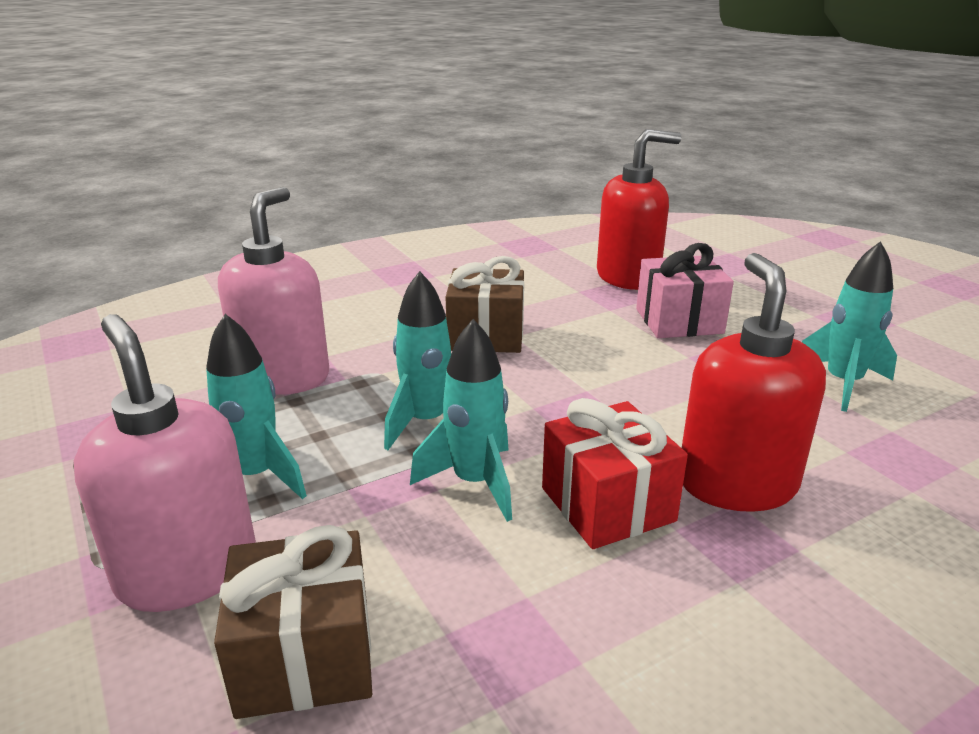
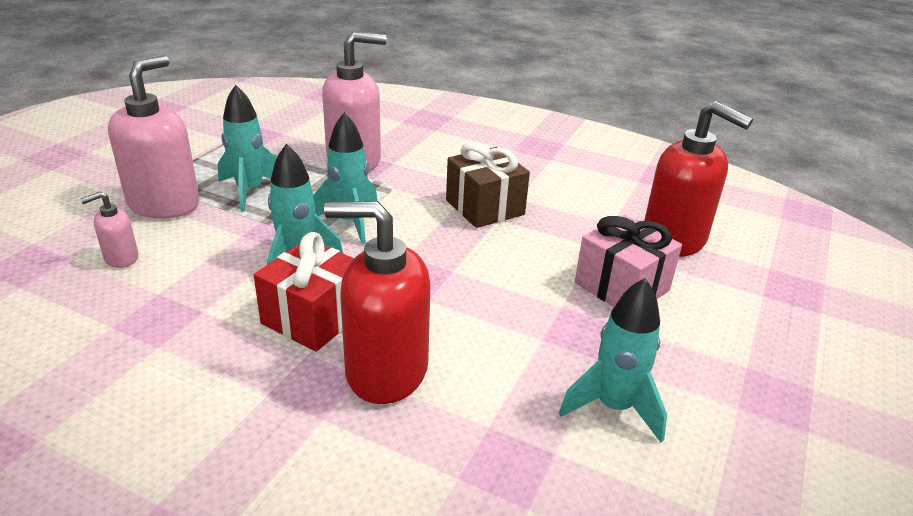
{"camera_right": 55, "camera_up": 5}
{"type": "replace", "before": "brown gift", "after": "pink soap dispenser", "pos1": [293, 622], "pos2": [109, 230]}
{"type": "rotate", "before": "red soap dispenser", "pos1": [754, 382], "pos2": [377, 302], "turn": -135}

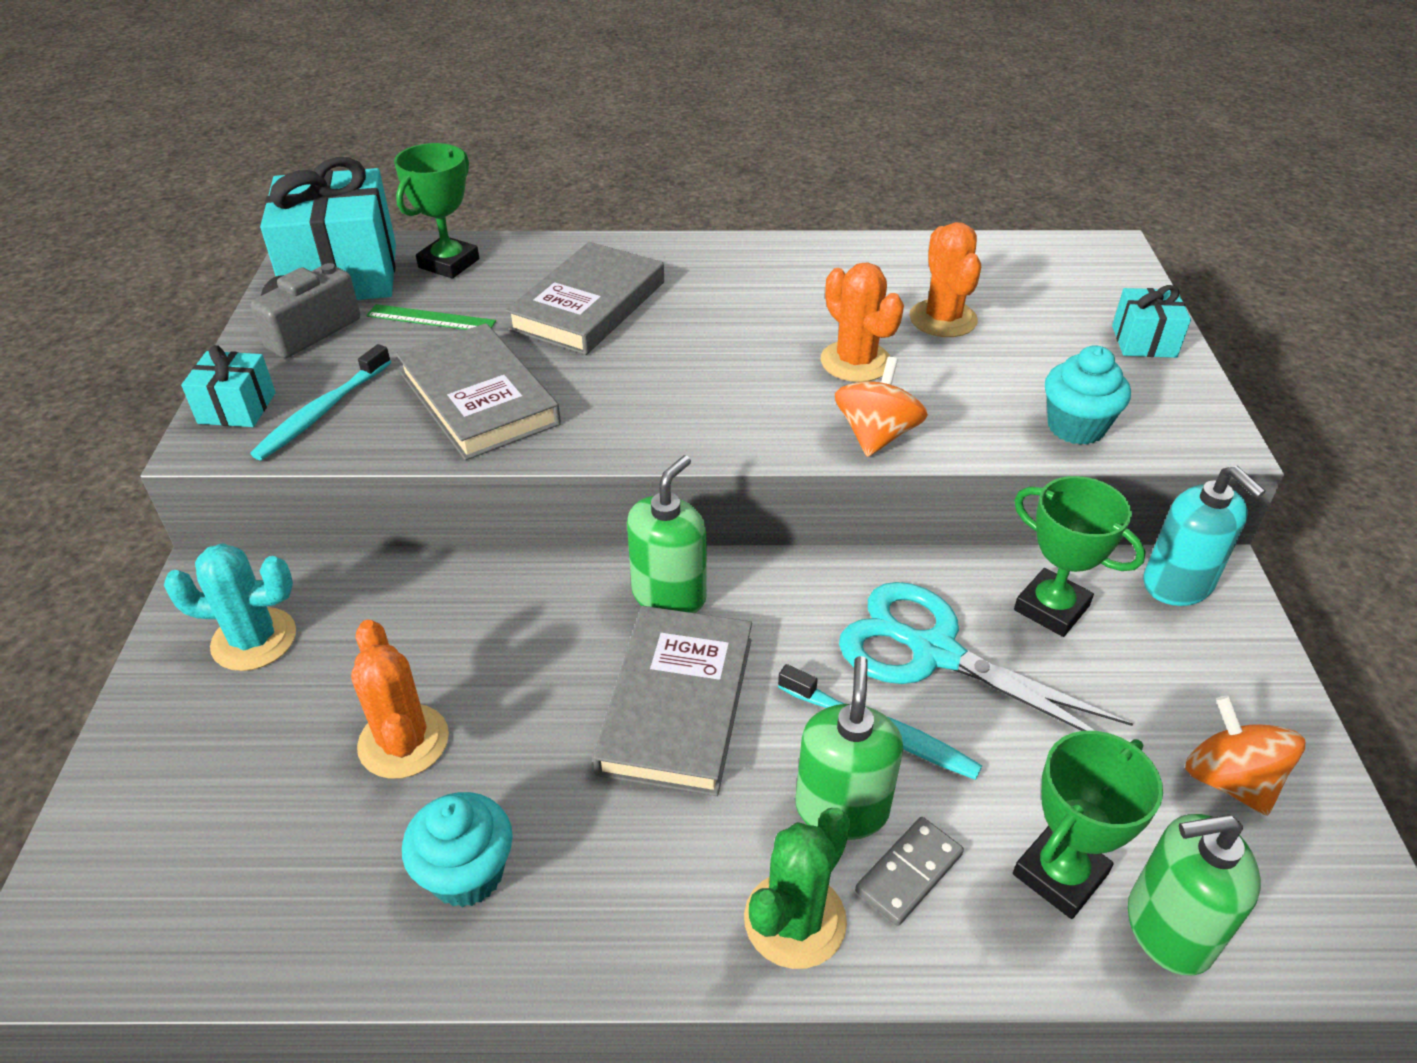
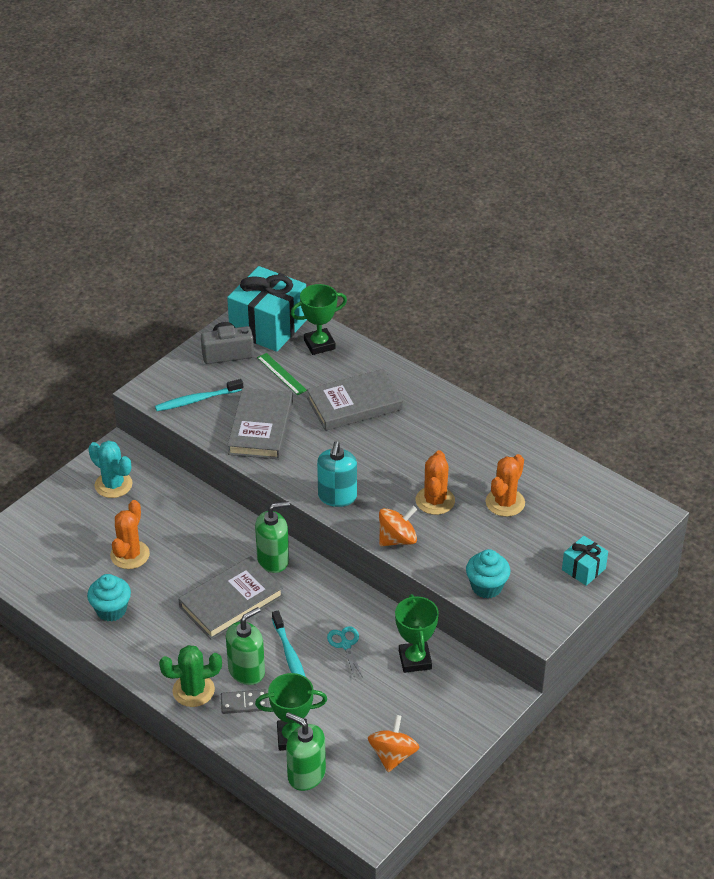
{"camera_right": 40, "camera_up": 0}
{"type": "delete", "before": "turquoise gift", "pos1": [228, 386]}
{"type": "resize", "before": "turquoise scissors", "pos1": [986, 656], "pos2": [345, 652], "scale": 0.48}
{"type": "move", "before": "turquoise soap dispenser", "pos1": [1204, 536], "pos2": [337, 474]}

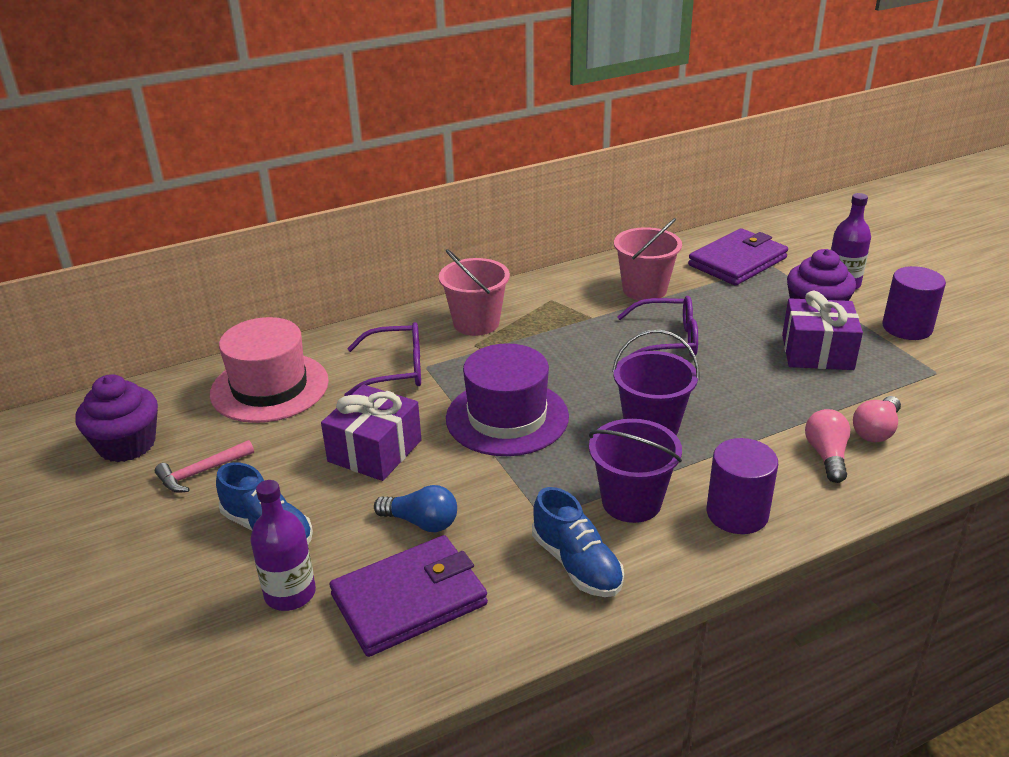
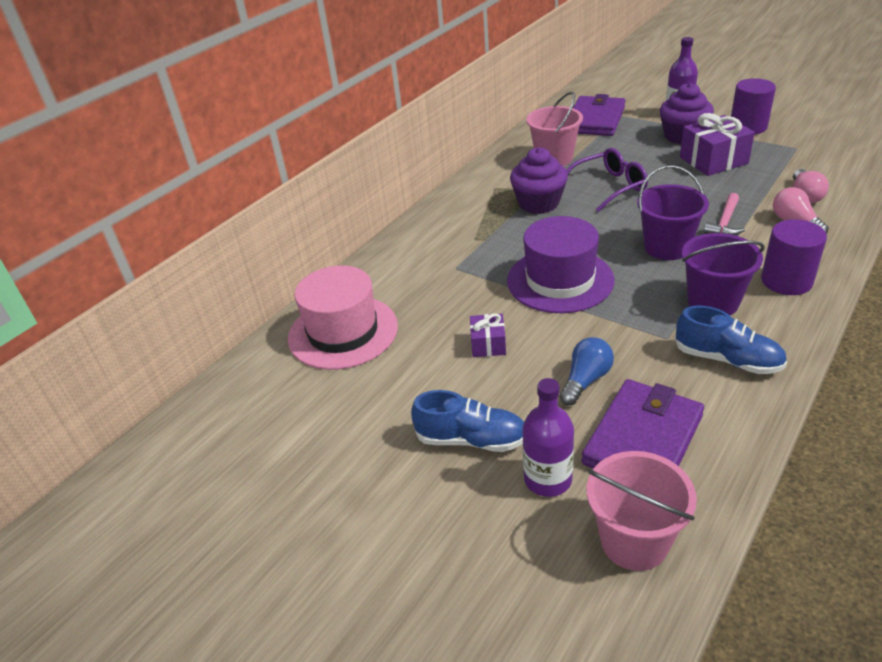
{"camera_right": -25, "camera_up": 5}
{"type": "move", "before": "purple cupcake", "pos1": [116, 418], "pos2": [539, 180]}
{"type": "move", "before": "pink hammer", "pos1": [204, 466], "pos2": [724, 214]}
{"type": "resize", "before": "purple gift", "pos1": [371, 432], "pos2": [488, 335], "scale": 0.55}
{"type": "delete", "before": "purple glasses", "pos1": [382, 359]}
{"type": "rotate", "before": "blue light bulb", "pos1": [415, 508], "pos2": [586, 371], "turn": -45}
{"type": "move", "before": "pink bucket", "pos1": [474, 292], "pos2": [642, 511]}

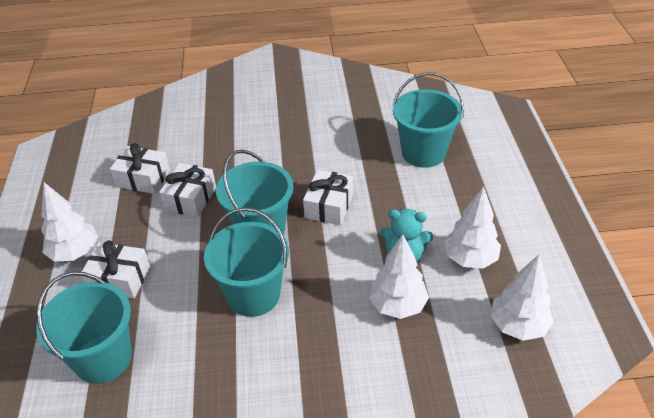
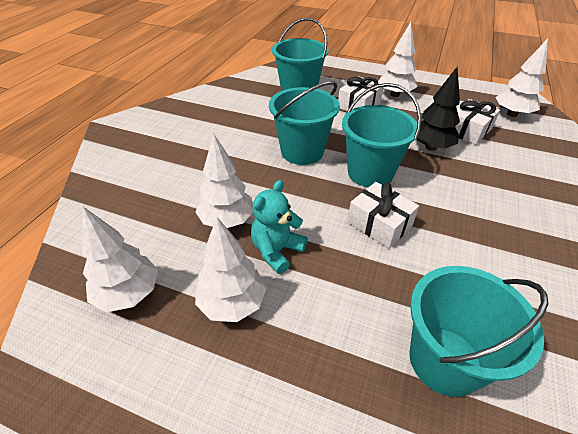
{"camera_right": 115, "camera_up": 0}
{"type": "replace", "before": "white gift", "after": "black tree", "pos1": [187, 190], "pos2": [438, 109]}
{"type": "insert", "after": "white tree", "pos2": [521, 78]}

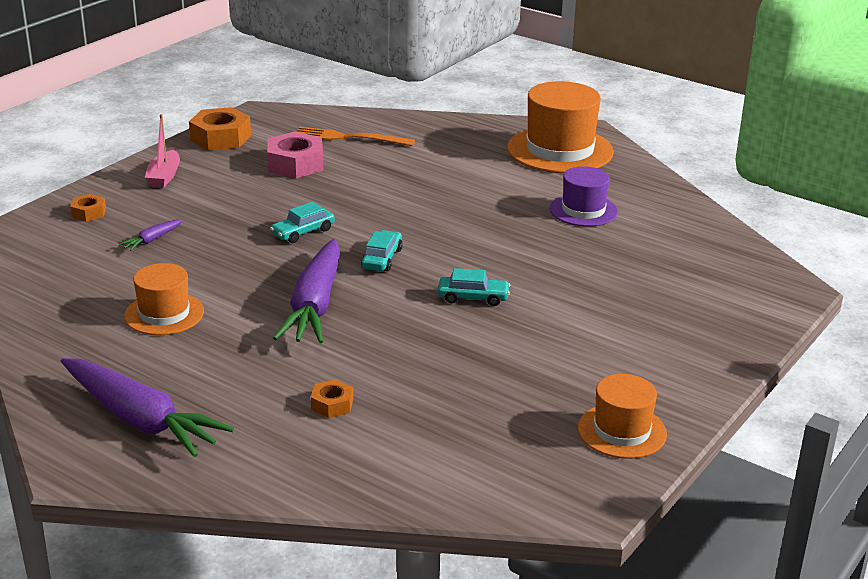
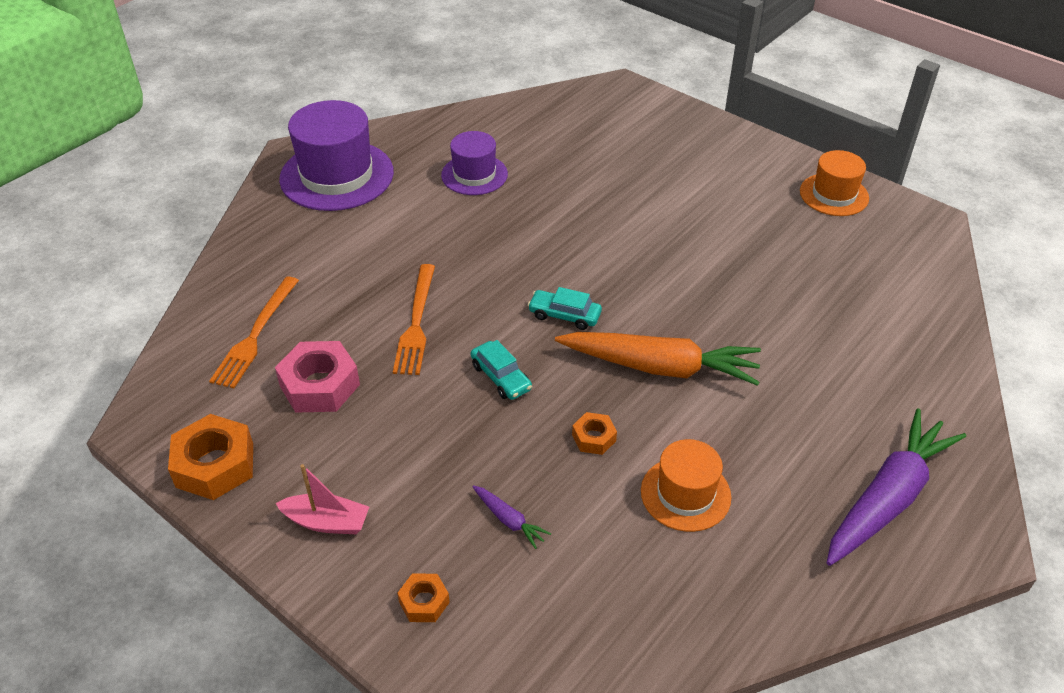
{"camera_right": -85, "camera_up": 15}
{"type": "recolor", "before": "purple carrot", "after": "orange carrot", "pos1": [306, 291], "pos2": [658, 359]}
{"type": "move", "before": "orange nut", "pos1": [332, 398], "pos2": [594, 433]}
{"type": "delete", "before": "turquoise car", "pos1": [474, 287]}
{"type": "recolor", "before": "orange hat", "after": "purple hat", "pos1": [560, 127], "pos2": [336, 155]}
{"type": "insert", "after": "orange fork", "pos2": [414, 319]}

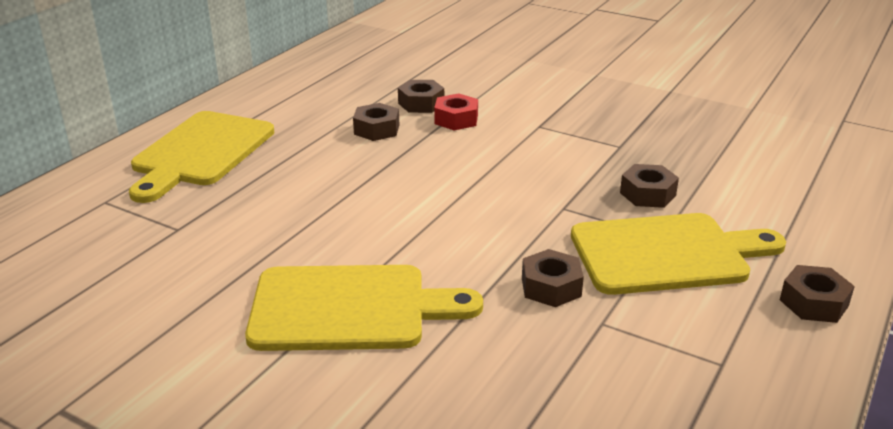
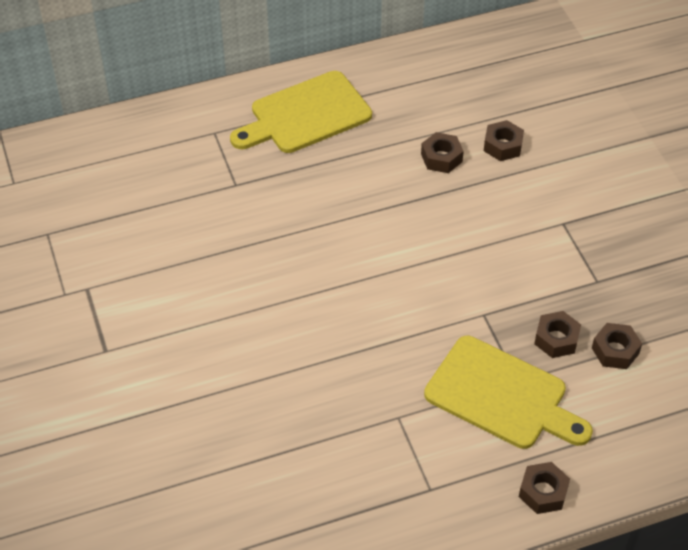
{"camera_right": 40, "camera_up": 20}
{"type": "delete", "before": "yellow cutting board", "pos1": [364, 308]}
{"type": "delete", "before": "red nut", "pos1": [456, 111]}
{"type": "move", "before": "brown nut", "pos1": [553, 278], "pos2": [617, 346]}

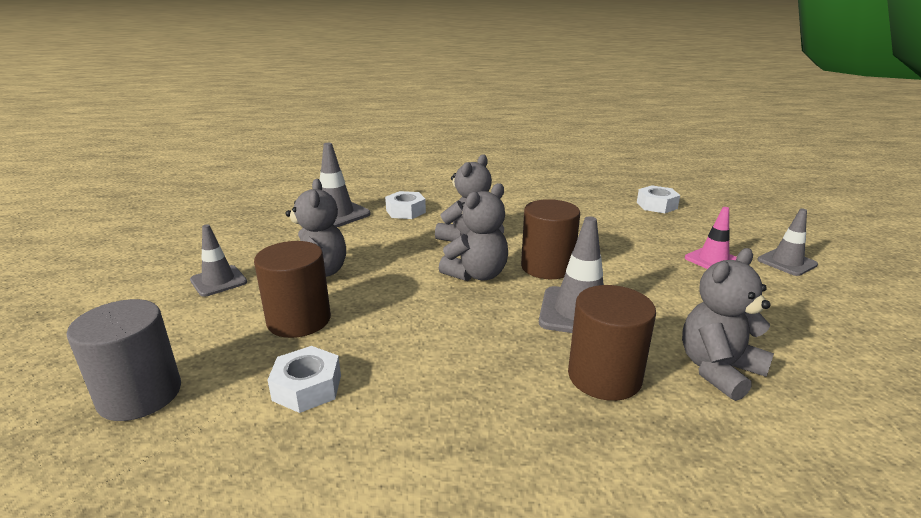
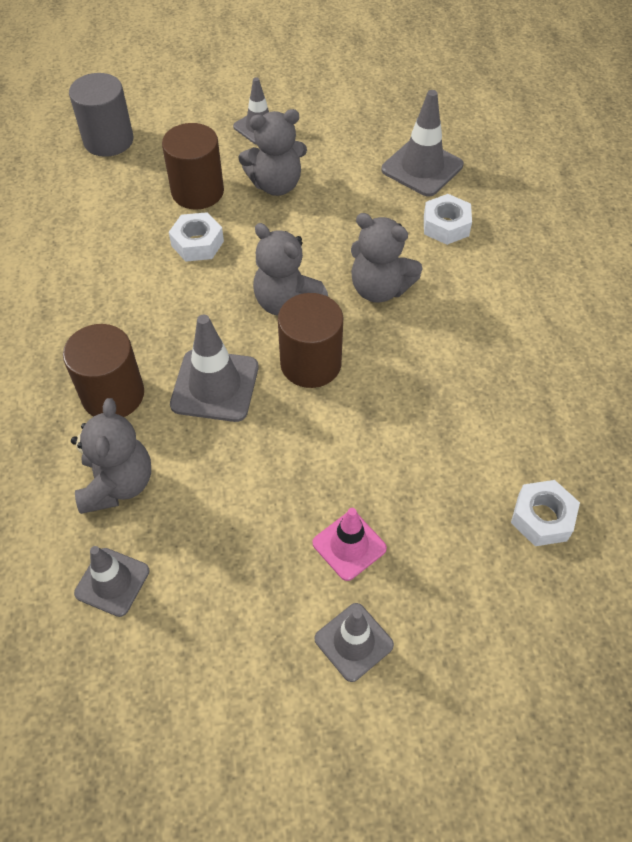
{"camera_right": 85, "camera_up": 30}
{"type": "move", "before": "white nut", "pos1": [304, 379], "pos2": [196, 237]}
{"type": "rotate", "before": "grey teddy bear", "pos1": [728, 324], "pos2": [111, 456], "turn": 45}
{"type": "insert", "after": "grey traffic cone", "pos2": [112, 581]}

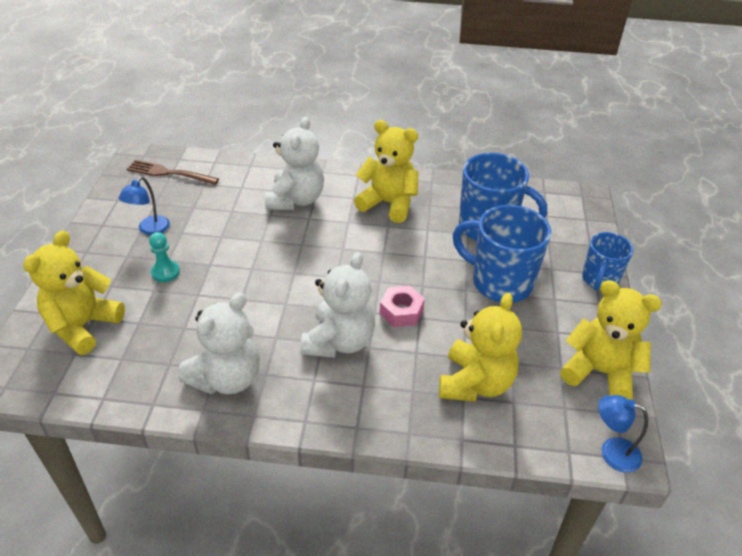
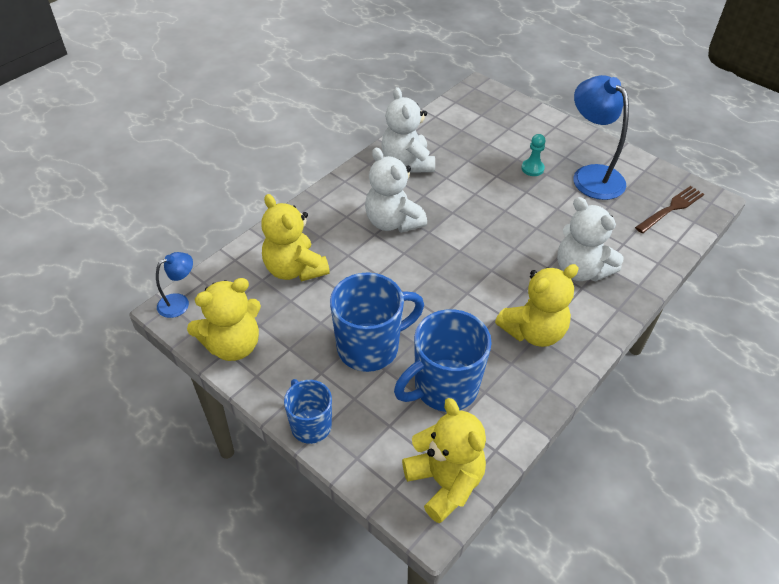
{"camera_right": 125, "camera_up": 5}
{"type": "move", "before": "yellow teddy bear", "pos1": [74, 292], "pos2": [444, 461]}
{"type": "resize", "before": "blue lamp", "pos1": [144, 206], "pos2": [601, 137], "scale": 1.95}
{"type": "delete", "before": "pink nut", "pos1": [402, 306]}

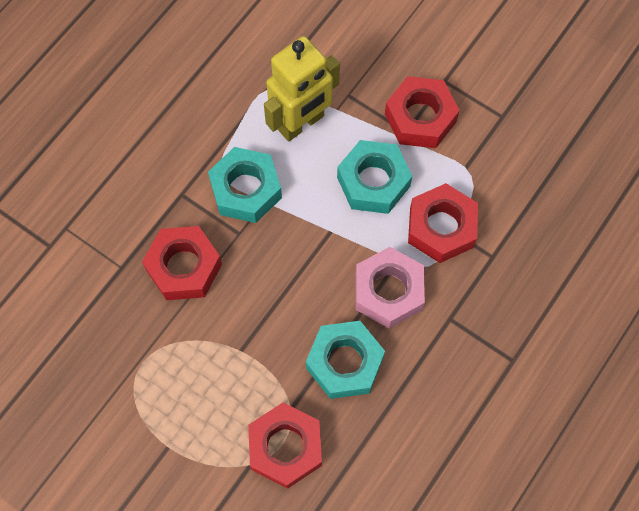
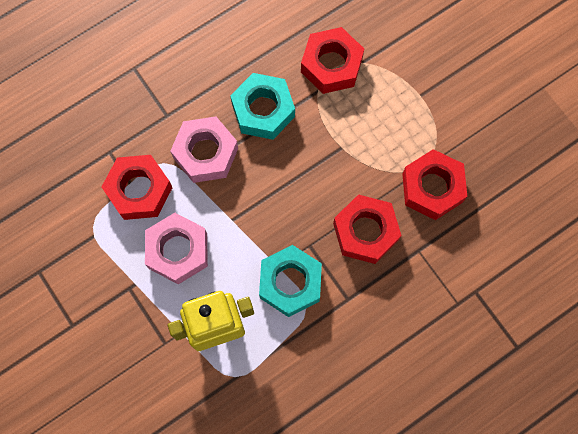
{"camera_right": -160, "camera_up": 5}
{"type": "recolor", "before": "turquoise nut", "after": "pink nut", "pos1": [374, 177], "pos2": [176, 248]}
{"type": "move", "before": "red nut", "pos1": [422, 112], "pos2": [434, 184]}

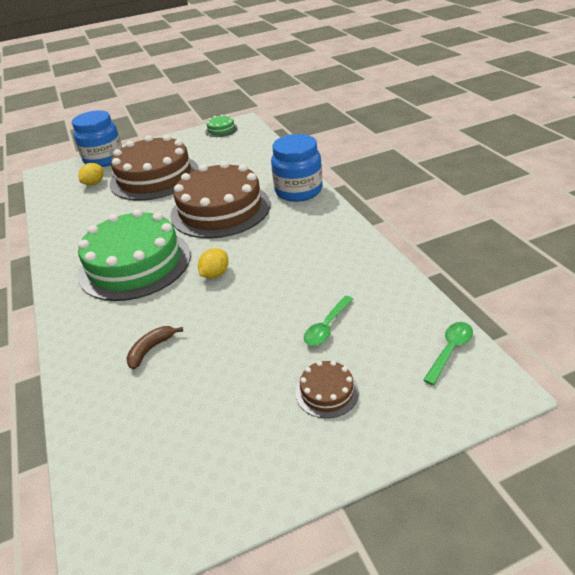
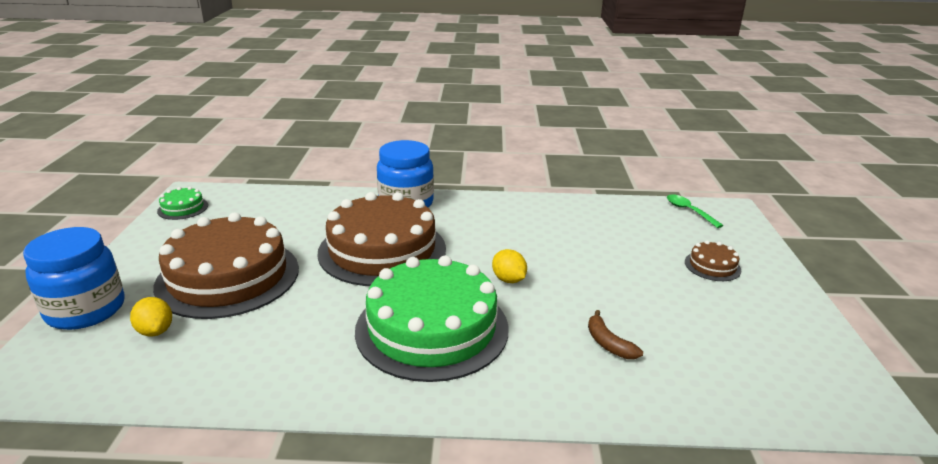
{"camera_right": -70, "camera_up": -10}
{"type": "delete", "before": "green spoon", "pos1": [328, 321]}

